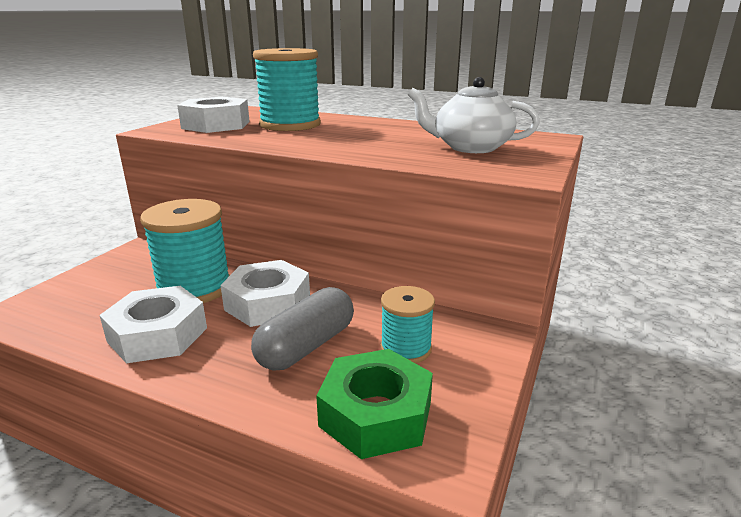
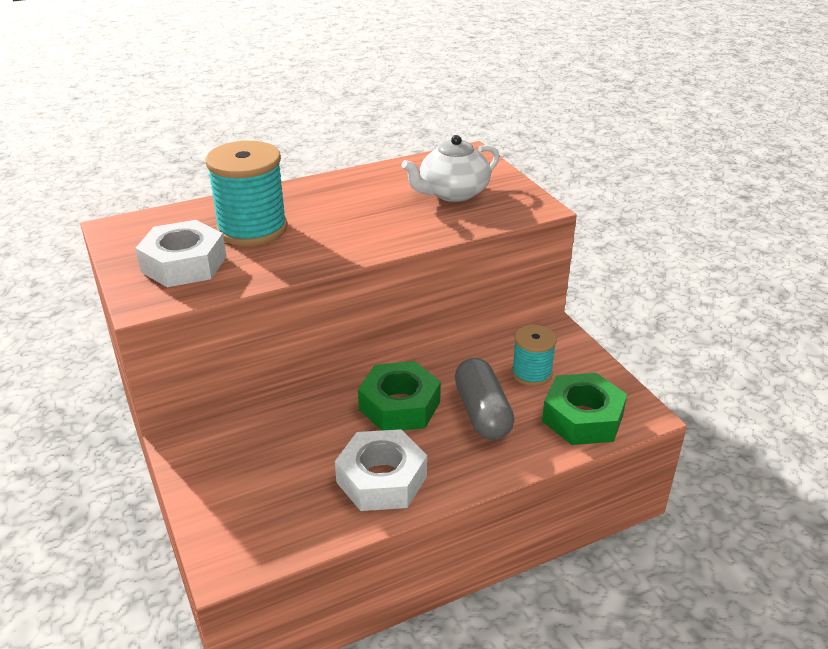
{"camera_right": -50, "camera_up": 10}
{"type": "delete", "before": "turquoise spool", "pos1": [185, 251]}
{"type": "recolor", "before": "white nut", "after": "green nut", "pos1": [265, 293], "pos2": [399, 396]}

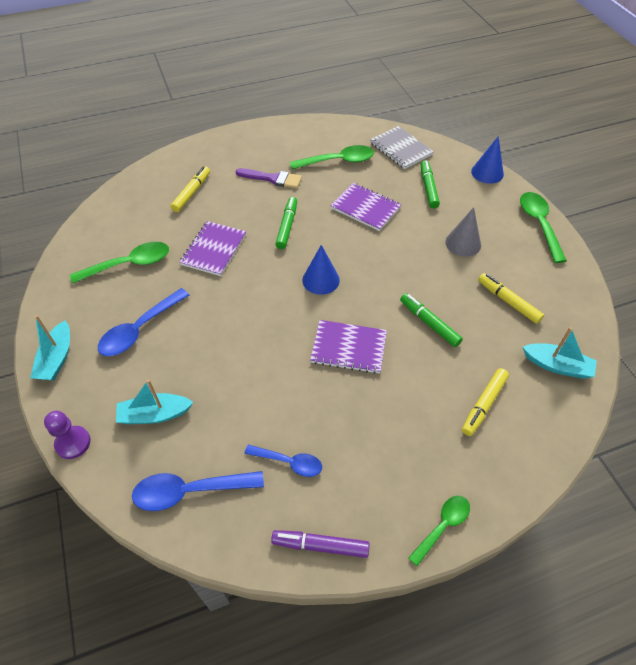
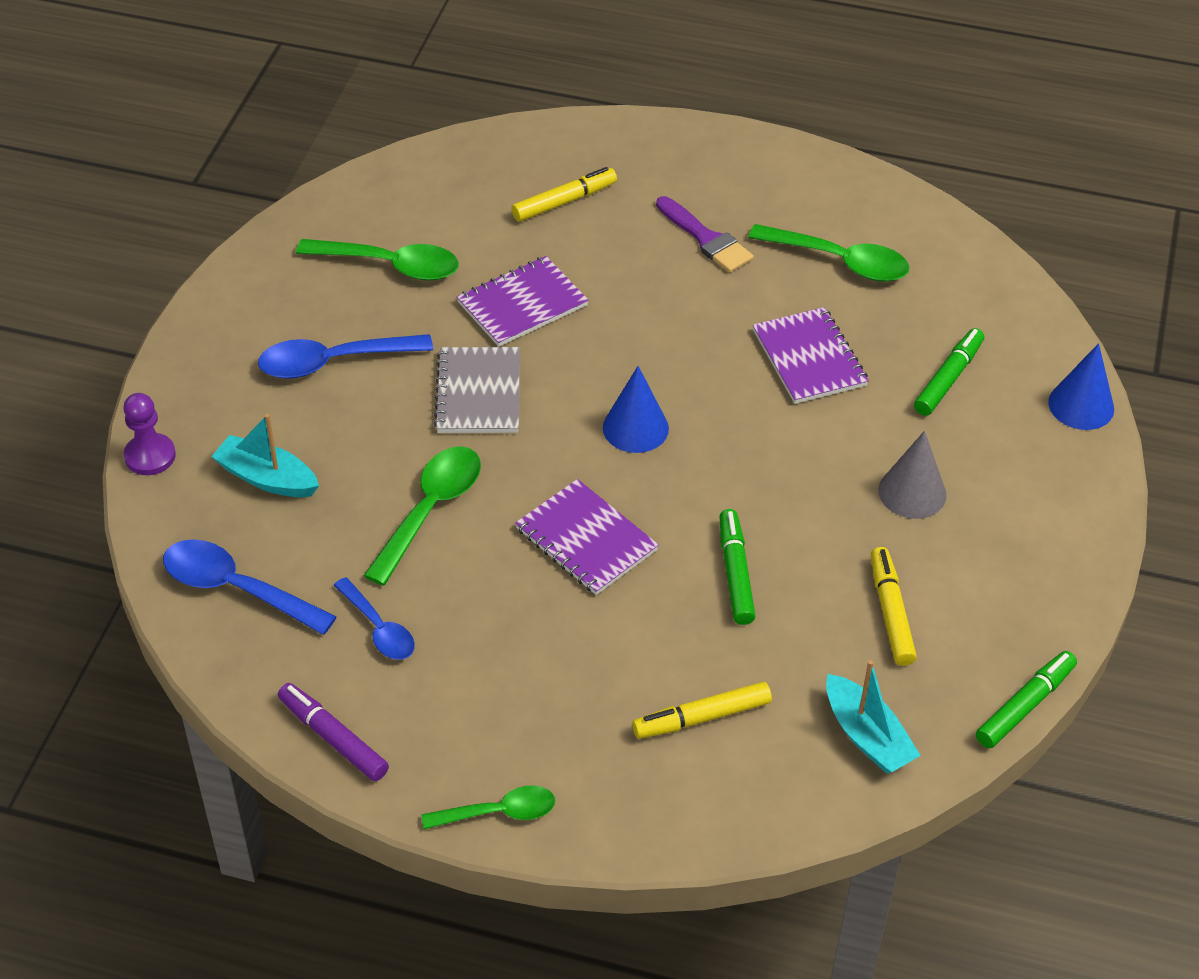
{"camera_right": 35, "camera_up": -5}
{"type": "delete", "before": "turquoise boat", "pos1": [50, 347]}
{"type": "move", "before": "green marker", "pos1": [286, 223], "pos2": [1026, 699]}
{"type": "move", "before": "grey notebook", "pos1": [402, 147], "pos2": [477, 390]}
{"type": "move", "before": "green spoon", "pos1": [543, 227], "pos2": [422, 516]}

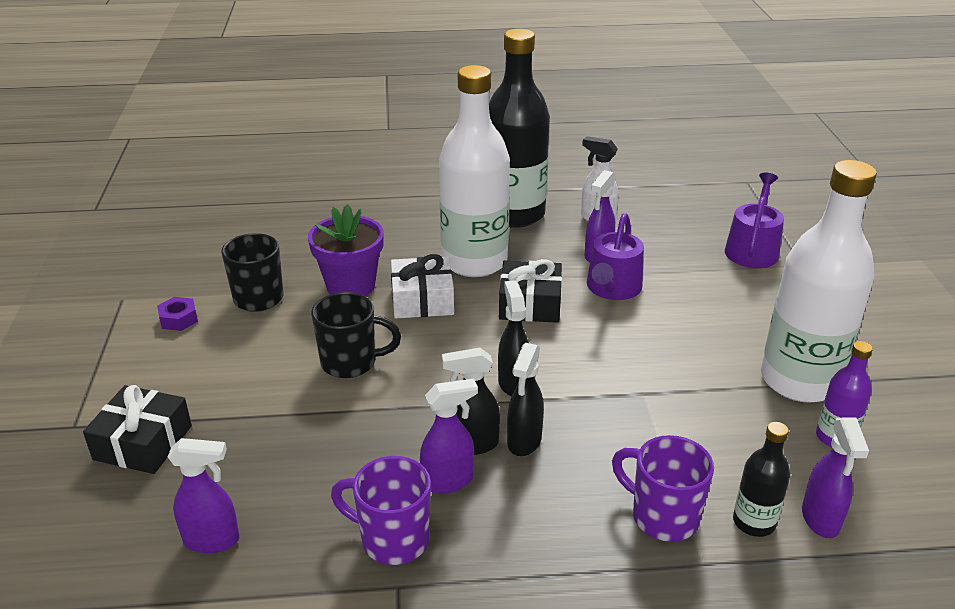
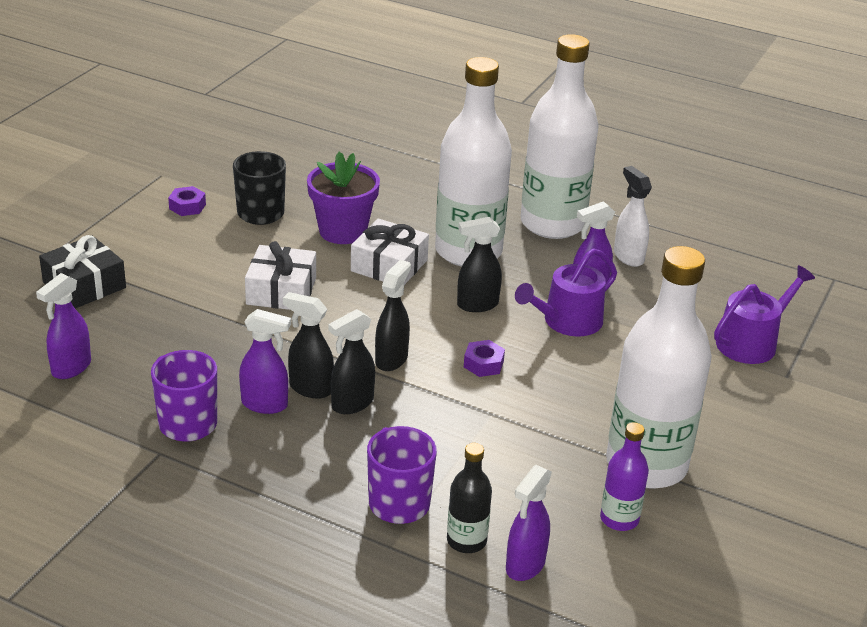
{"camera_right": 30, "camera_up": 0}
{"type": "rotate", "before": "purple spray bottle", "pos1": [203, 495], "pos2": [63, 326], "turn": 90}
{"type": "replace", "before": "black mug", "after": "white gift", "pos1": [356, 335], "pos2": [280, 275]}
{"type": "recolor", "before": "black bottle", "after": "white bottle", "pos1": [519, 128], "pos2": [560, 136]}
{"type": "replace", "before": "black gift", "after": "black spray bottle", "pos1": [530, 291], "pos2": [479, 264]}
{"type": "insert", "after": "purple nut", "pos2": [484, 358]}

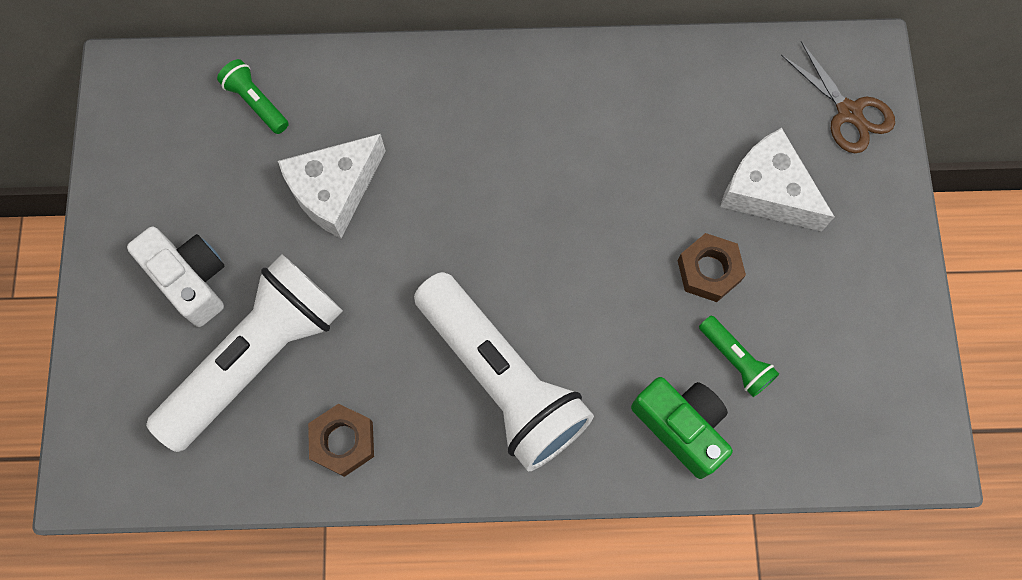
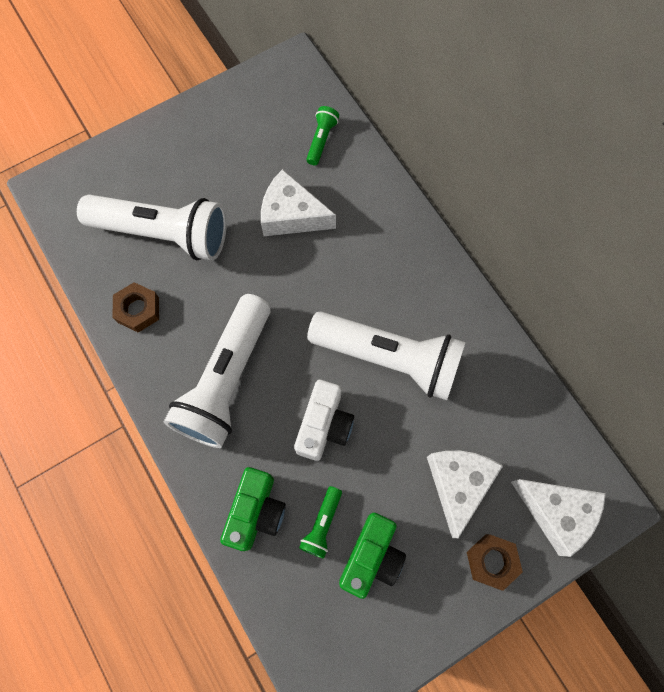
{"camera_right": 60, "camera_up": 0}
{"type": "move", "before": "white camera", "pos1": [175, 277], "pos2": [324, 420]}
{"type": "move", "before": "brown nut", "pos1": [711, 267], "pos2": [495, 562]}
{"type": "replace", "before": "brown scissors", "after": "white cheese", "pos1": [838, 97], "pos2": [558, 518]}
{"type": "insert", "after": "white flashlight", "pos2": [386, 356]}
{"type": "insert", "after": "green camera", "pos2": [372, 556]}

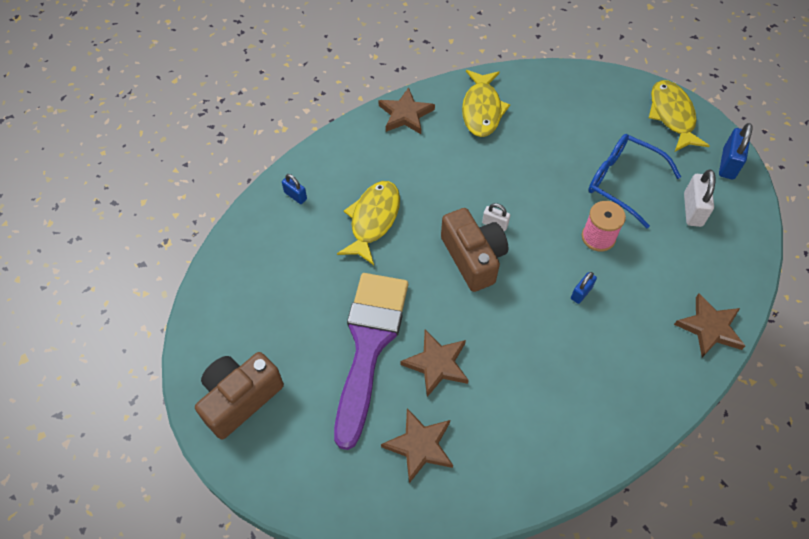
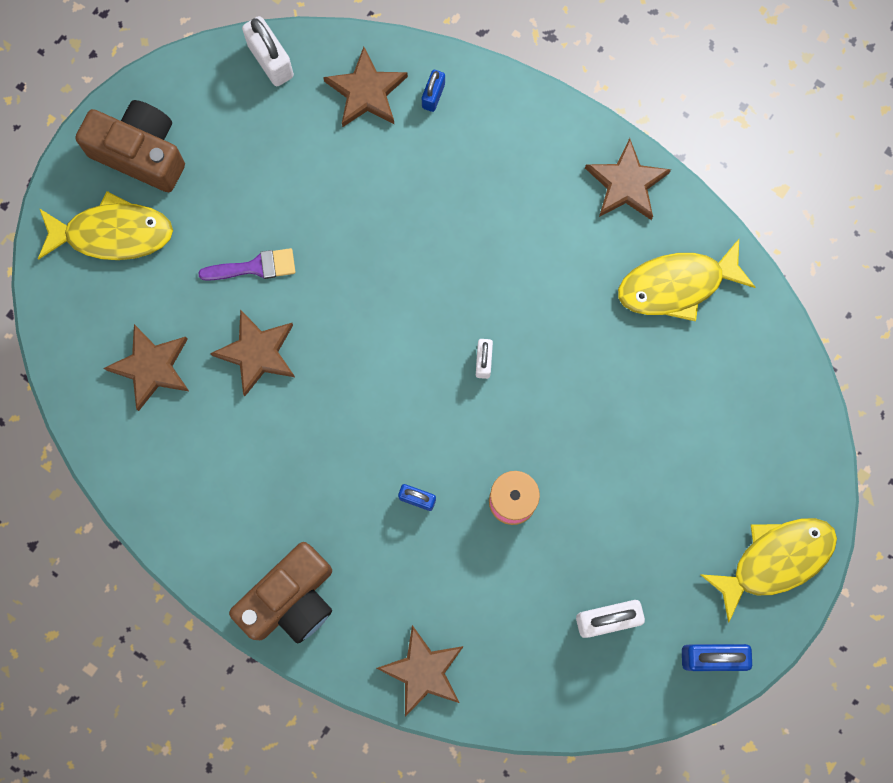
{"camera_right": 70, "camera_up": 20}
{"type": "resize", "before": "purple brush", "pos1": [371, 361], "pos2": [246, 264], "scale": 0.42}
{"type": "move", "before": "yellow fish", "pos1": [368, 223], "pos2": [105, 225]}
{"type": "move", "before": "brown camera", "pos1": [474, 250], "pos2": [280, 593]}
{"type": "delete", "before": "blue glasses", "pos1": [634, 181]}
{"type": "insert", "after": "white padlock", "pos2": [268, 51]}
{"type": "insert", "after": "brown star", "pos2": [365, 87]}

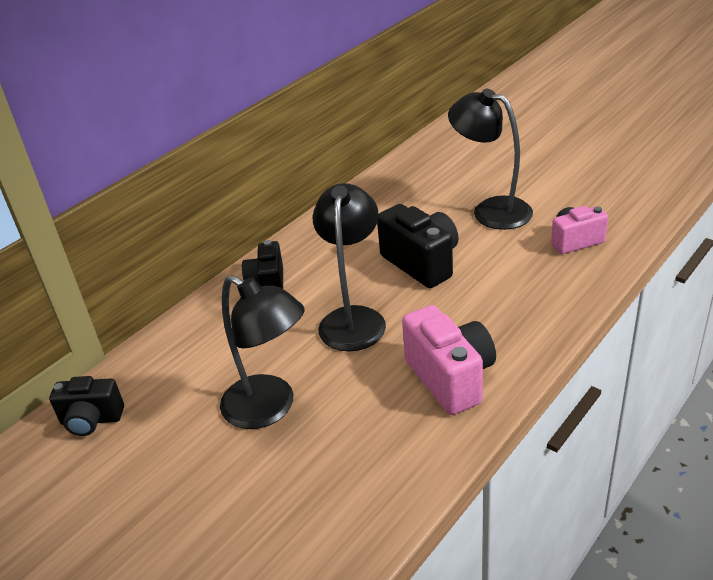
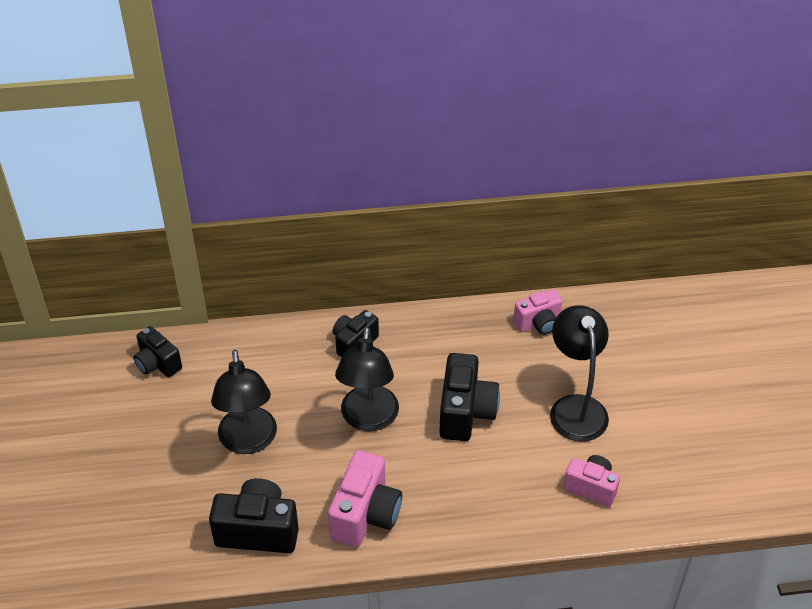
{"camera_right": 40, "camera_up": 10}
{"type": "rotate", "before": "black lamp", "pos1": [349, 267], "pos2": [367, 379], "turn": 135}
{"type": "insert", "after": "black camera", "pos2": [254, 515]}
{"type": "insert", "after": "pink camera", "pos2": [538, 312]}

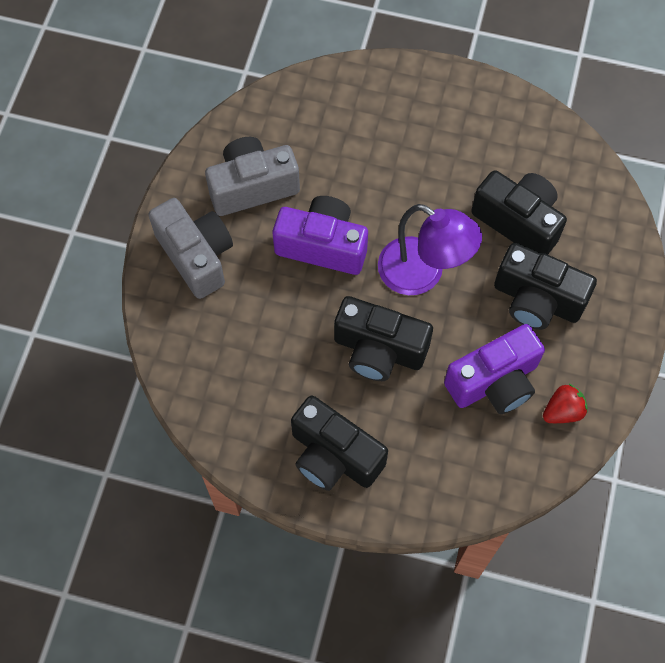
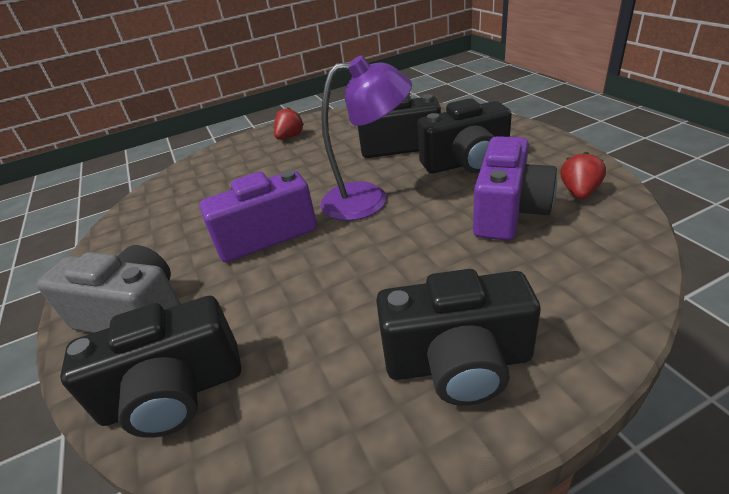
{"camera_right": -35, "camera_up": -30}
{"type": "delete", "before": "grey camera", "pos1": [252, 176]}
{"type": "move", "before": "black camera", "pos1": [383, 338], "pos2": [150, 367]}
{"type": "insert", "after": "red strawberry", "pos2": [289, 123]}

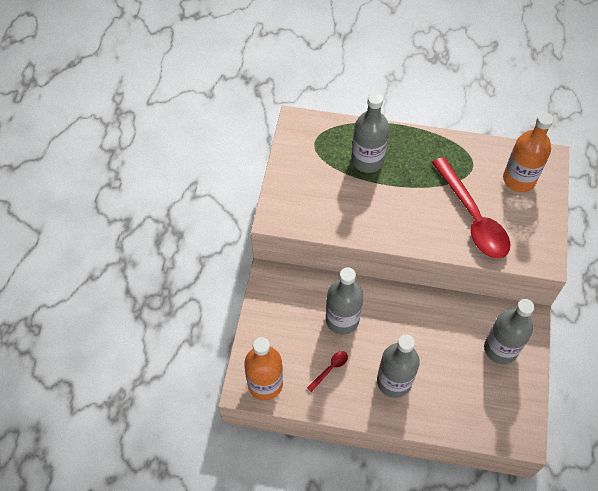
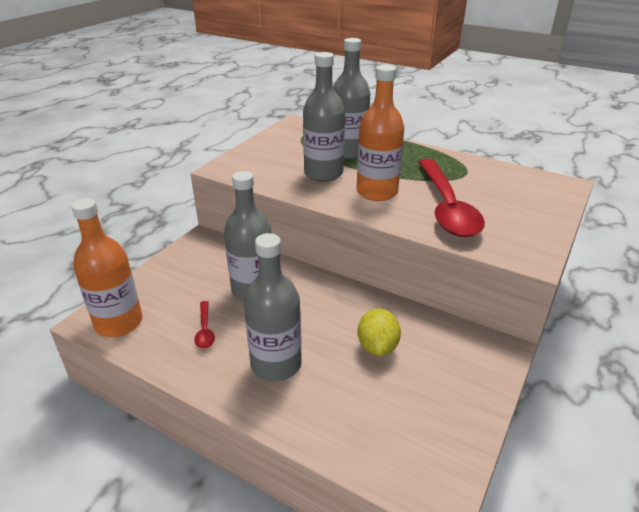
{"camera_right": 20, "camera_up": -25}
{"type": "rotate", "before": "red spoon", "pos1": [327, 371], "pos2": [205, 325], "turn": 105}
{"type": "move", "before": "grey bottle", "pos1": [509, 331], "pos2": [324, 117]}
{"type": "move", "before": "orange bottle", "pos1": [528, 152], "pos2": [380, 133]}
{"type": "insert", "after": "yellow lemon", "pos2": [379, 332]}

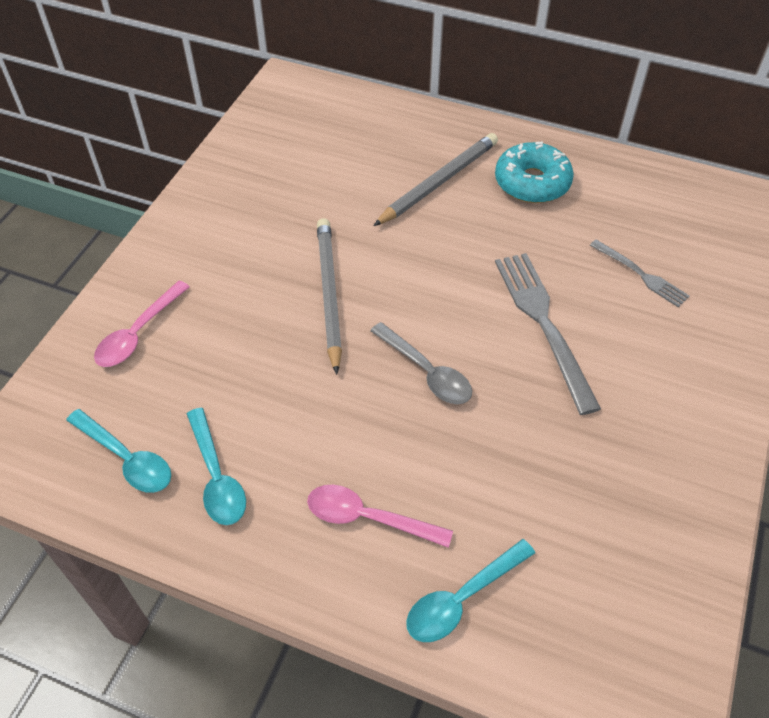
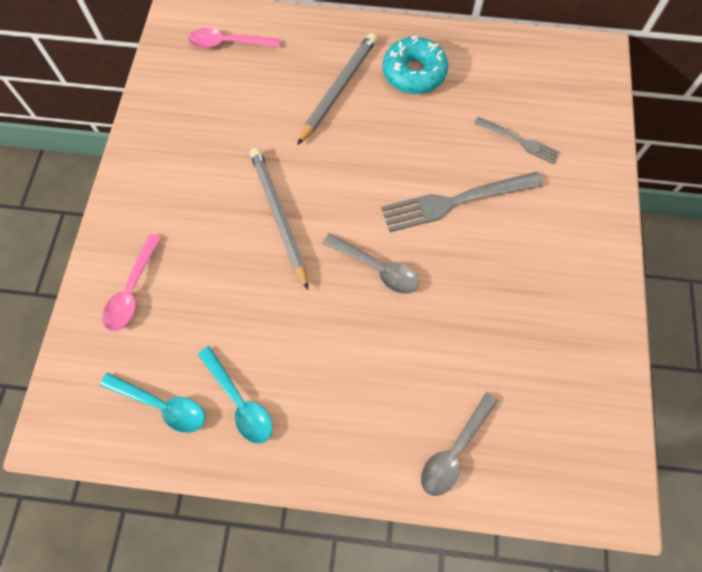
{"camera_right": -15, "camera_up": 15}
{"type": "move", "before": "pink spoon", "pos1": [380, 516], "pos2": [234, 38]}
{"type": "recolor", "before": "turquoise spoon", "after": "grey spoon", "pos1": [470, 590], "pos2": [459, 444]}
{"type": "rotate", "before": "grey fork", "pos1": [548, 334], "pos2": [462, 202], "turn": -75}

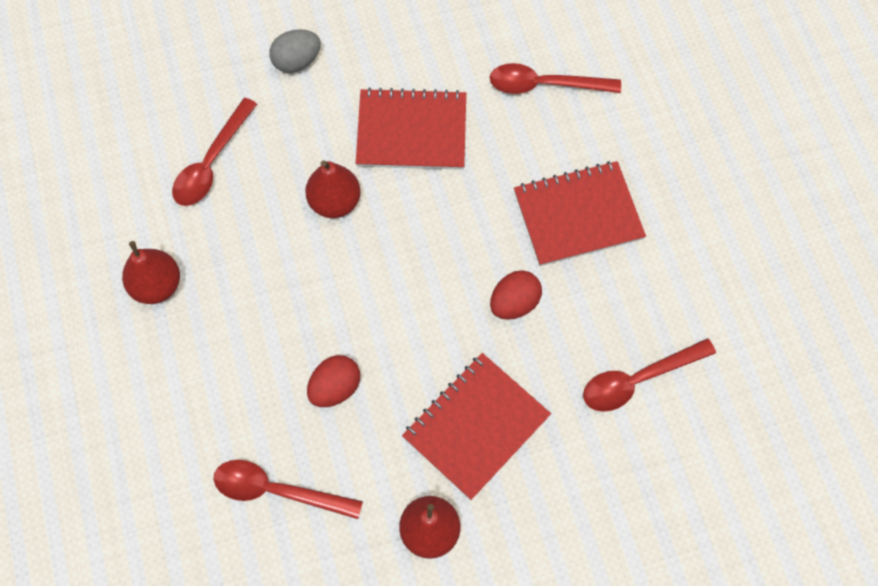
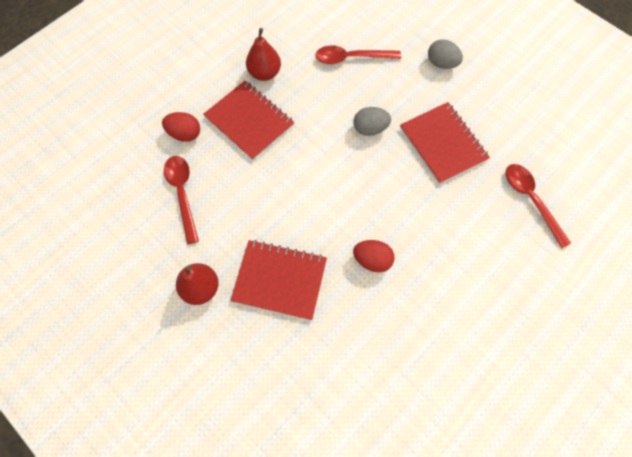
{"camera_right": 60, "camera_up": 0}
{"type": "replace", "before": "red pear", "after": "grey egg", "pos1": [333, 189], "pos2": [372, 121]}
{"type": "move", "before": "red egg", "pos1": [333, 381], "pos2": [181, 127]}
{"type": "move", "before": "red notebook", "pos1": [580, 213], "pos2": [249, 120]}
{"type": "delete", "before": "red spoon", "pos1": [649, 375]}

